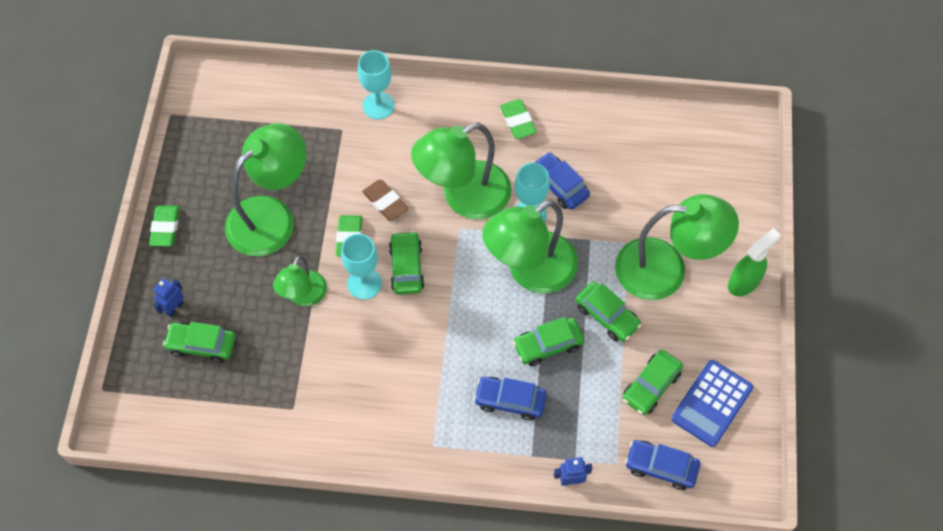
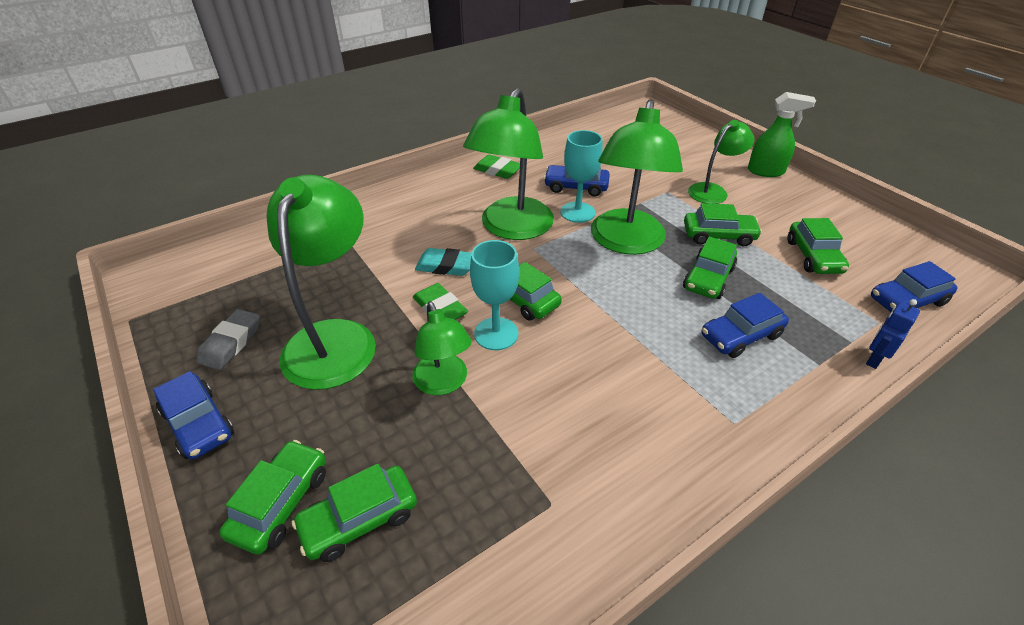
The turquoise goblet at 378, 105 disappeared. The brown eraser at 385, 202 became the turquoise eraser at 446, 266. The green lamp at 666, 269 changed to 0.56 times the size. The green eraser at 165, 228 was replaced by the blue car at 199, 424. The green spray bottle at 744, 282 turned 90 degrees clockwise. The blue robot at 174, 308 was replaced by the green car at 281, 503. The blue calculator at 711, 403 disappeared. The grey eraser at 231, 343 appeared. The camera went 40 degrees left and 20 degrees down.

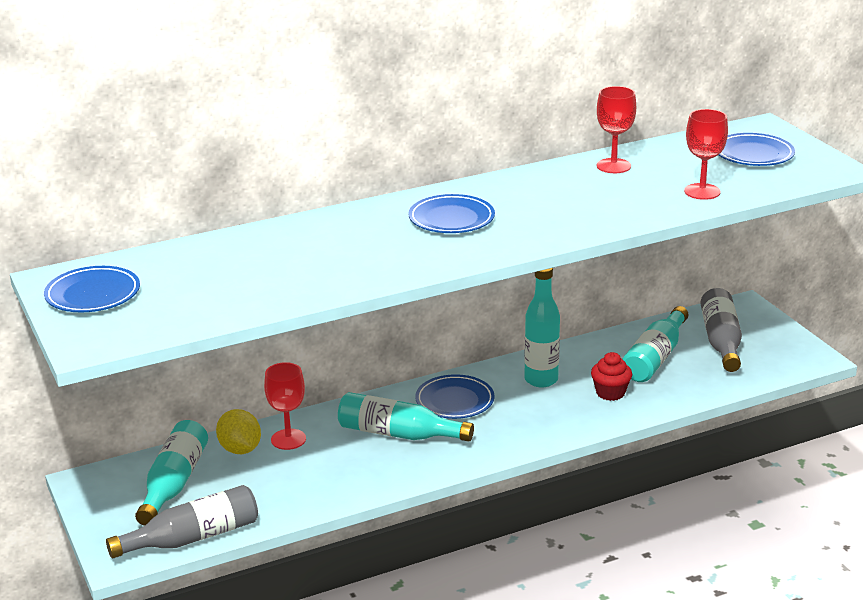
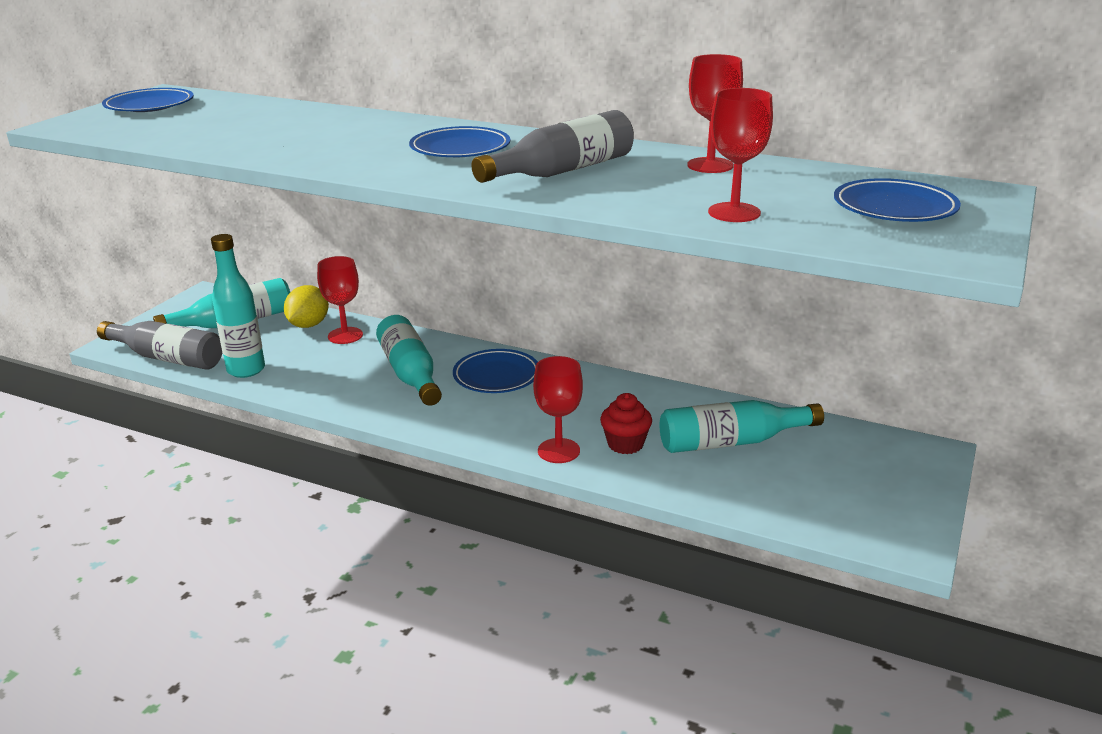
The turquoise bottle moved from 541, 380 to 246, 370. The grey bottle moved from 721, 341 to 562, 171. The red goblet at 558, 451 appeared. The camera went 50 degrees right and 0 degrees up.

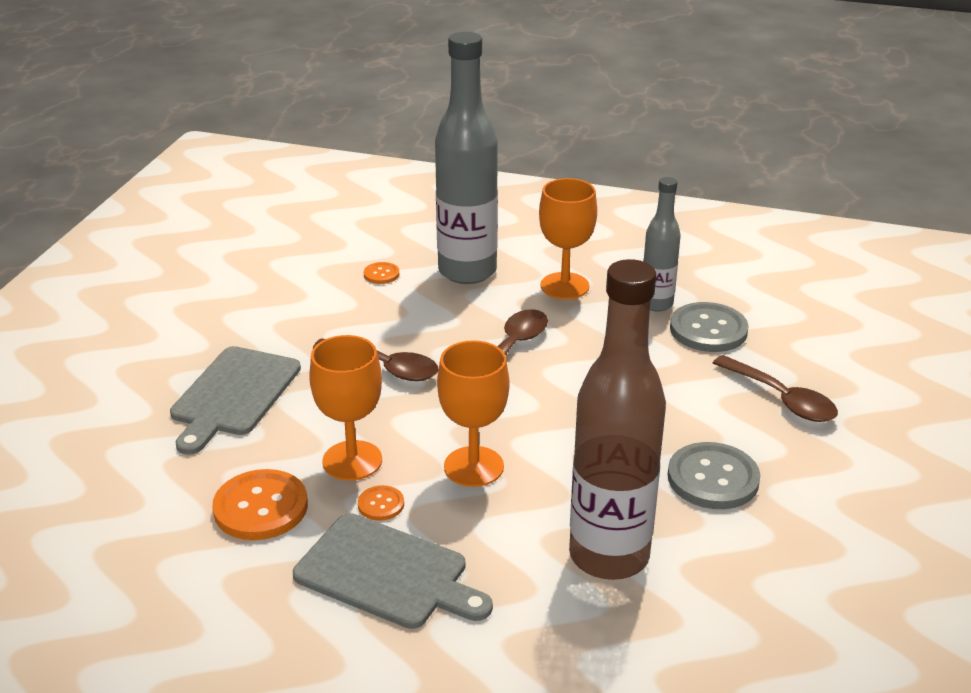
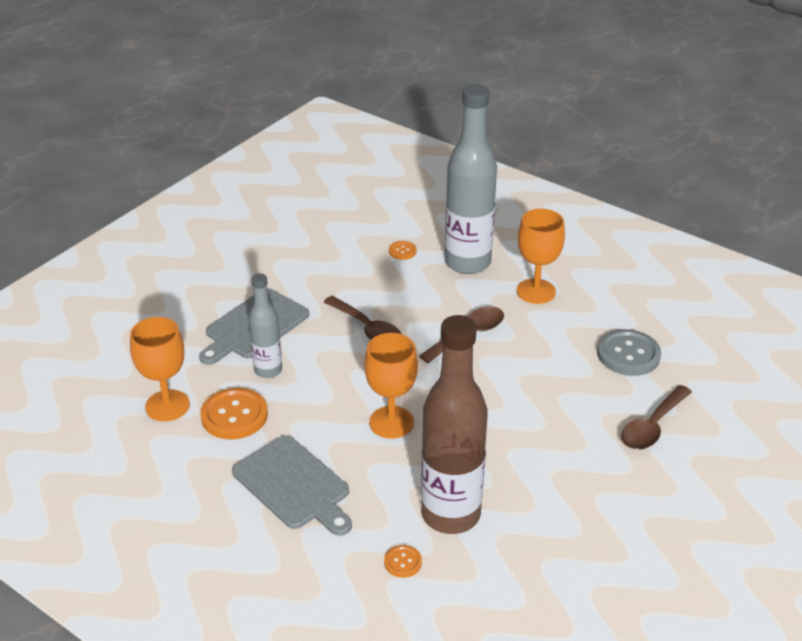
The grey bottle moved from 656, 304 to 268, 370. The orange goblet moved from 352, 460 to 167, 406. The brown spoon at 782, 399 turned 60 degrees clockwise. The grey button at 713, 478 disappeared. The orange button moved from 381, 504 to 403, 562. The camera went 20 degrees right and 5 degrees up.

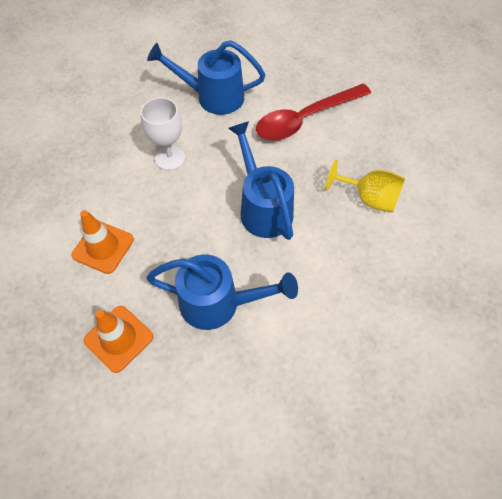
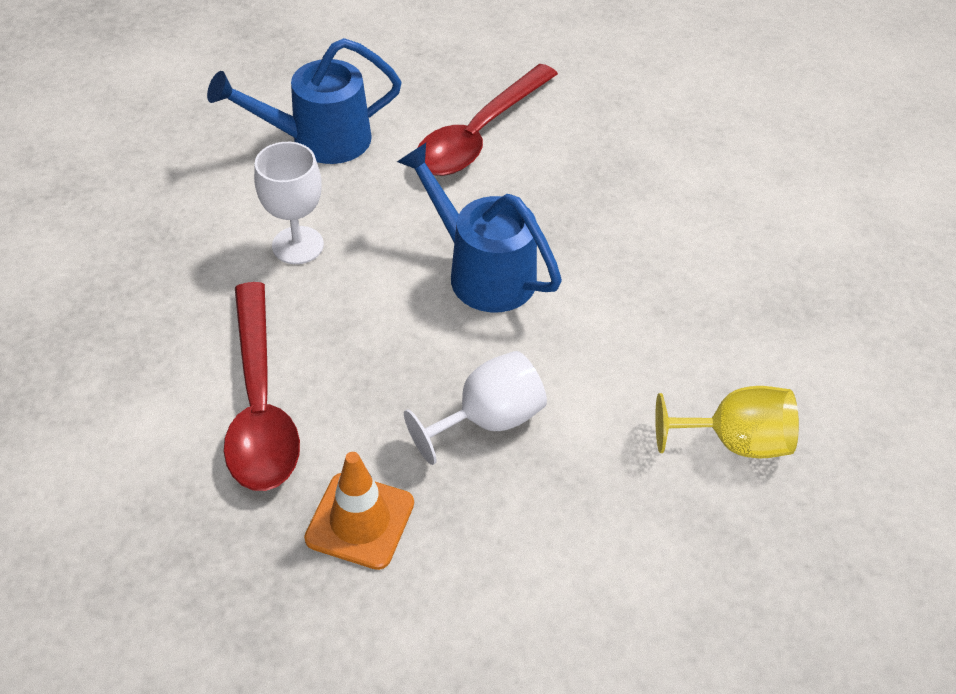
The yellow goblet moved from 369, 198 to 734, 441. The orange traffic cone at 103, 247 was replaced by the red spoon at 260, 403. The blue watering can at 218, 303 was replaced by the white goblet at 487, 420. The camera went 25 degrees left and 10 degrees down.

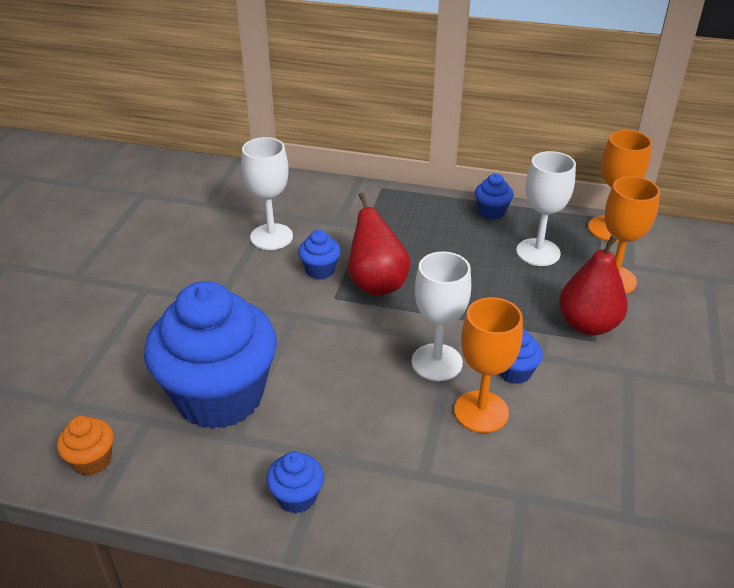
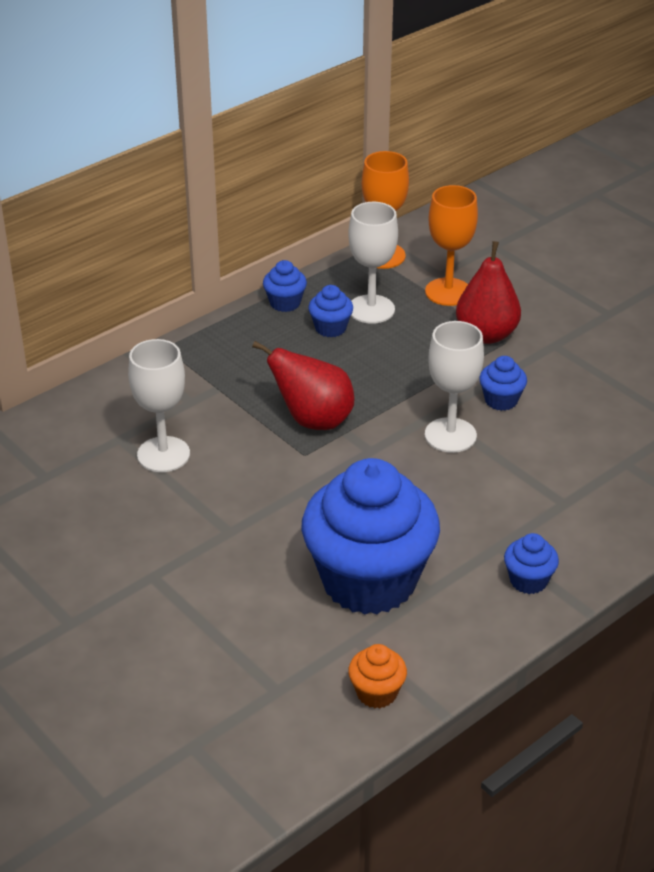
The blue cupcake moved from 320, 270 to 330, 328. The orange goblet at 481, 411 disappeared. The camera went 55 degrees left and 0 degrees up.

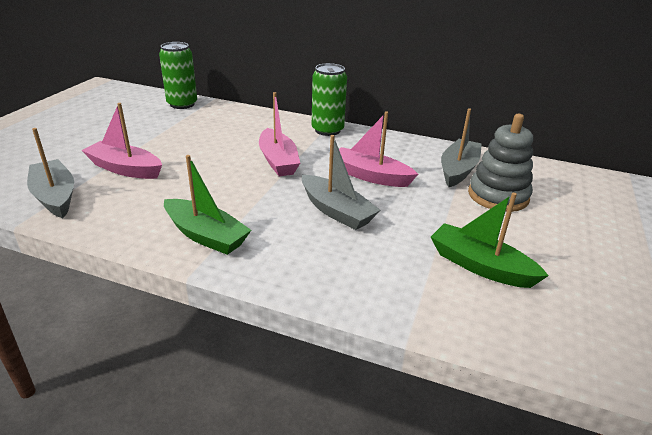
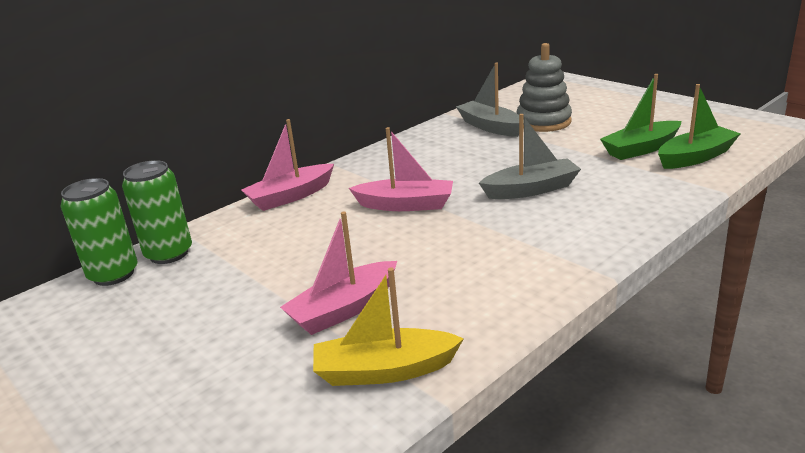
The green can moved from 327, 130 to 113, 274. The pink boat moved from 370, 176 to 290, 196. The grey boat at 55, 196 became the yellow boat at 384, 370. The green boat moved from 206, 235 to 695, 157. The camera went 60 degrees left and 5 degrees down.

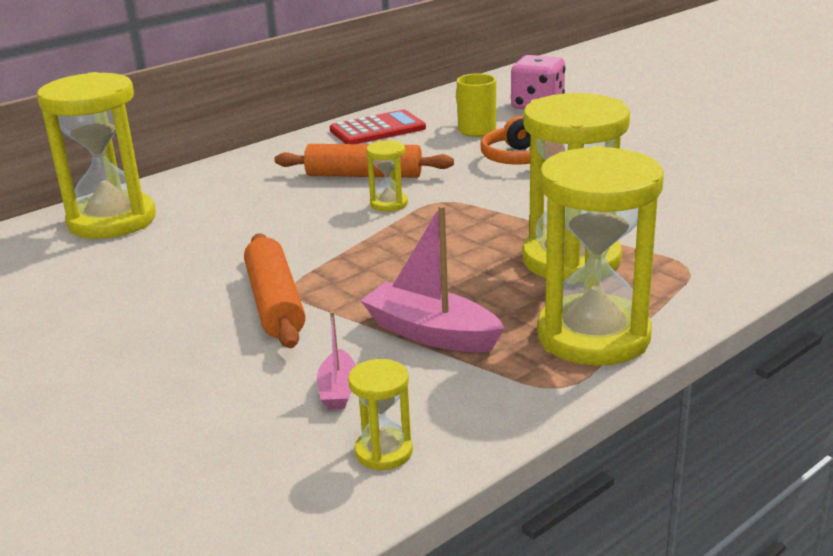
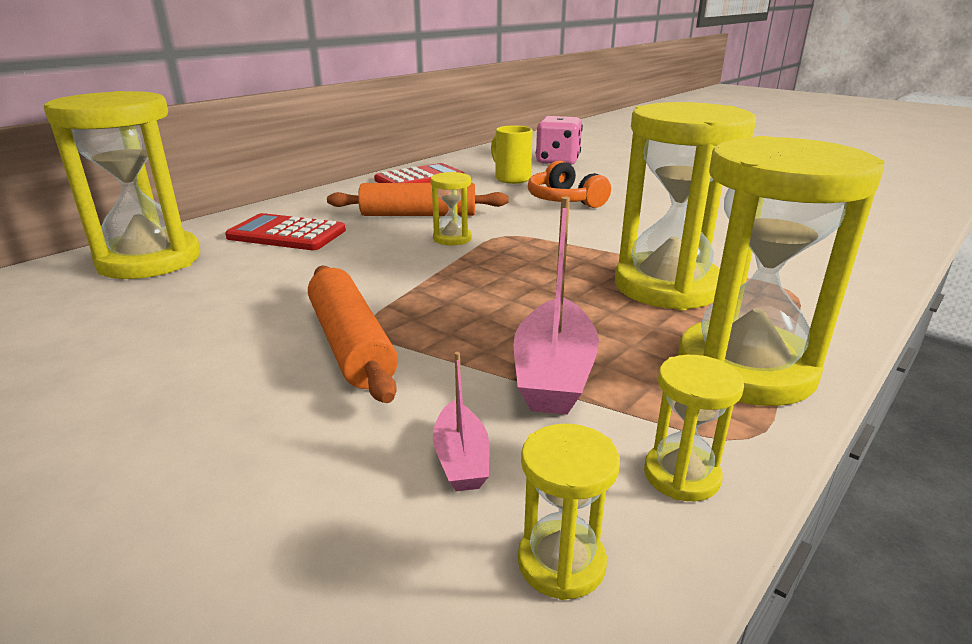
The pink boat at 431, 333 turned 105 degrees counterclockwise. The red calculator at 287, 234 appeared. The yellow hourglass at 681, 475 appeared. The camera went 10 degrees left and 0 degrees up.

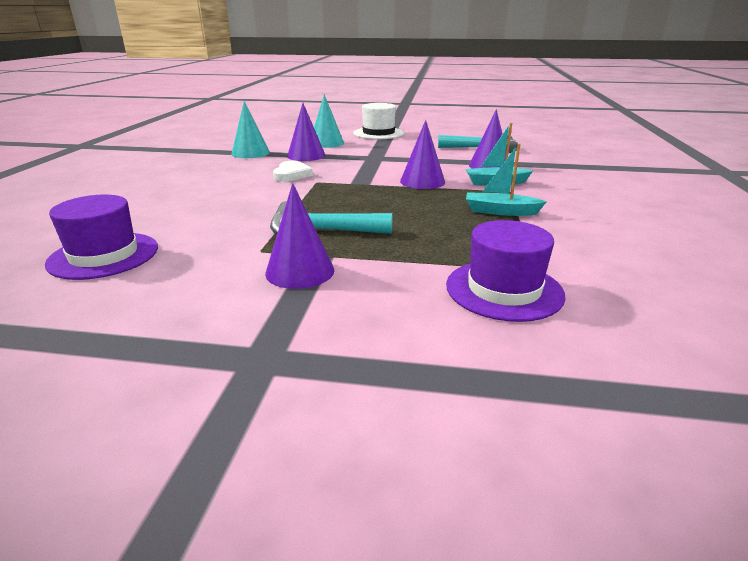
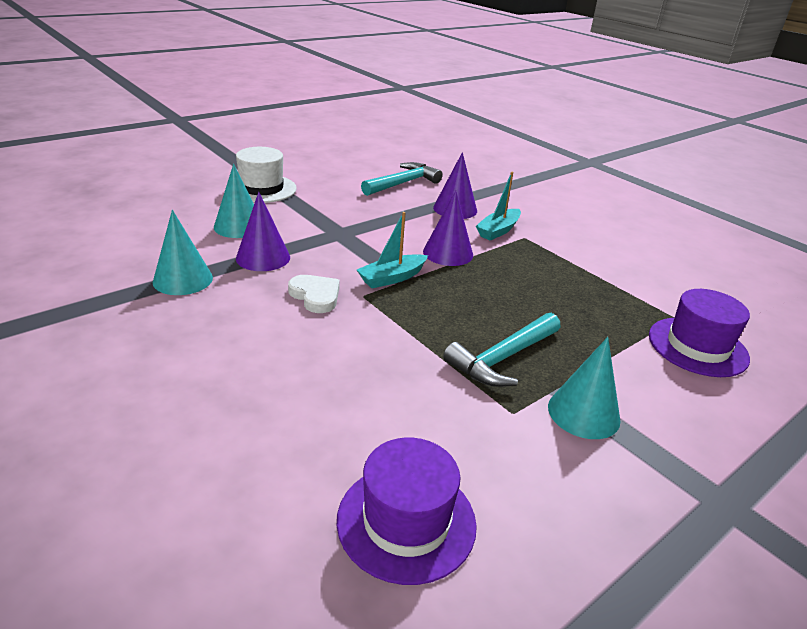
The turquoise boat moved from 500, 211 to 392, 278. The purple cone at 300, 271 became the turquoise cone at 583, 413. The camera went 50 degrees left and 5 degrees up.

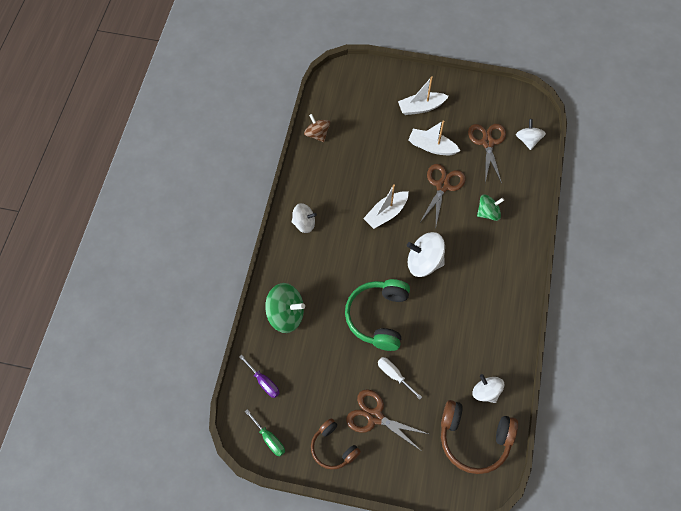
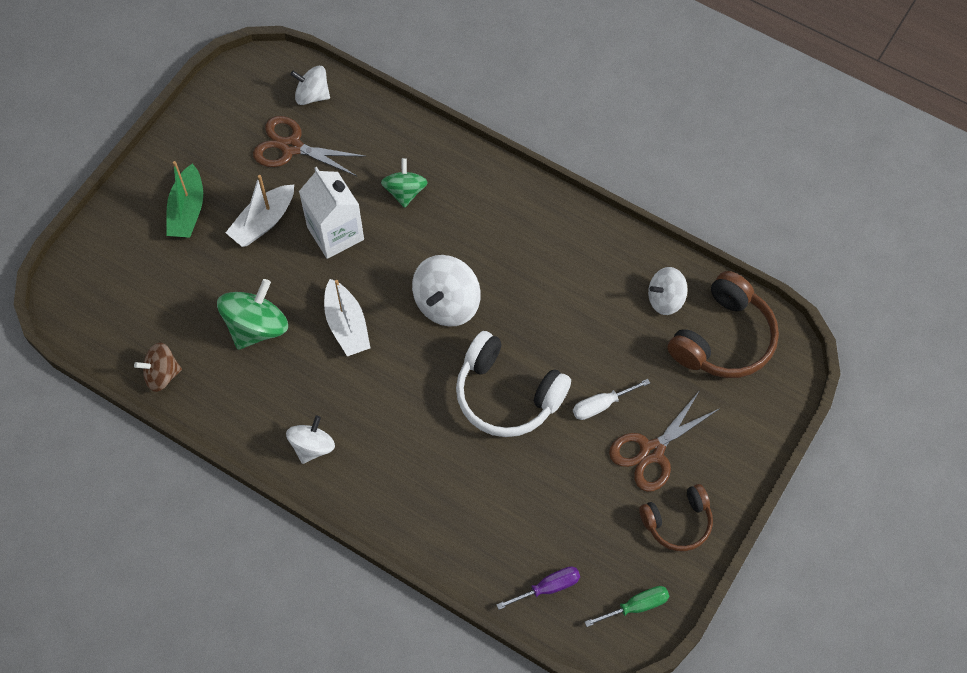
The white boat at 421, 107 became the green boat at 187, 210. The brown scissors at 442, 186 was replaced by the white carton at 335, 233. The green headphones at 378, 317 became the white headphones at 507, 394. The green spinning top moved from 286, 314 to 256, 327. The camera went 70 degrees left and 0 degrees up.

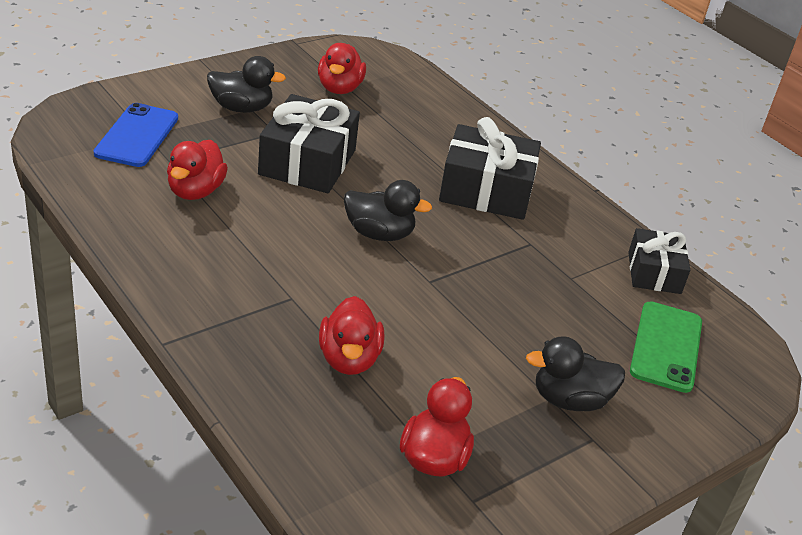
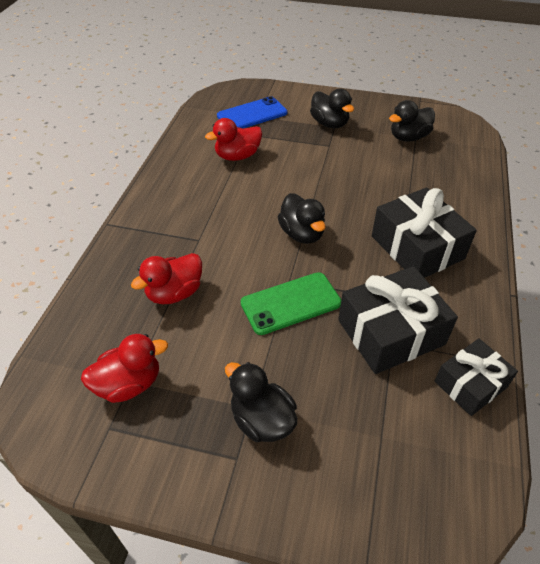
The red duck at 339, 88 became the black duck at 408, 137. The black gift moved from 307, 162 to 391, 332. The green phone moved from 666, 346 to 290, 303. The camera went 55 degrees right and 10 degrees up.

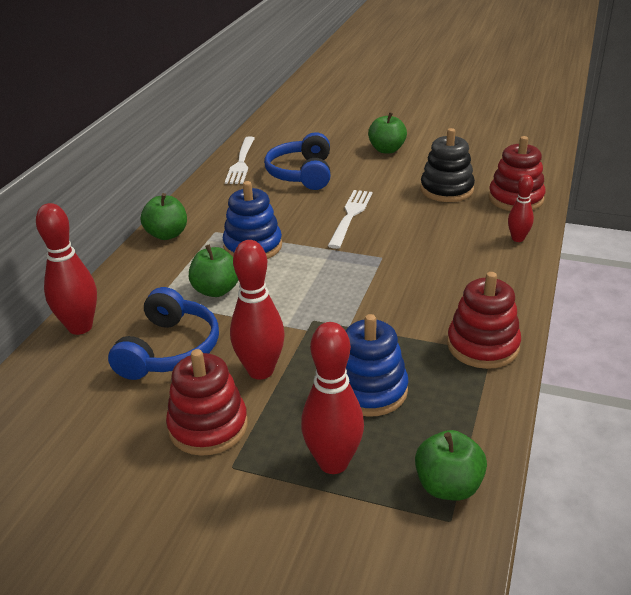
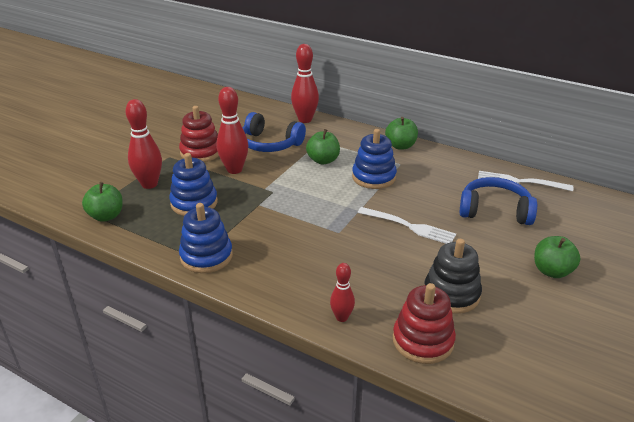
The red stacking toy at 482, 346 became the blue stacking toy at 206, 256. The camera went 100 degrees right and 0 degrees up.

